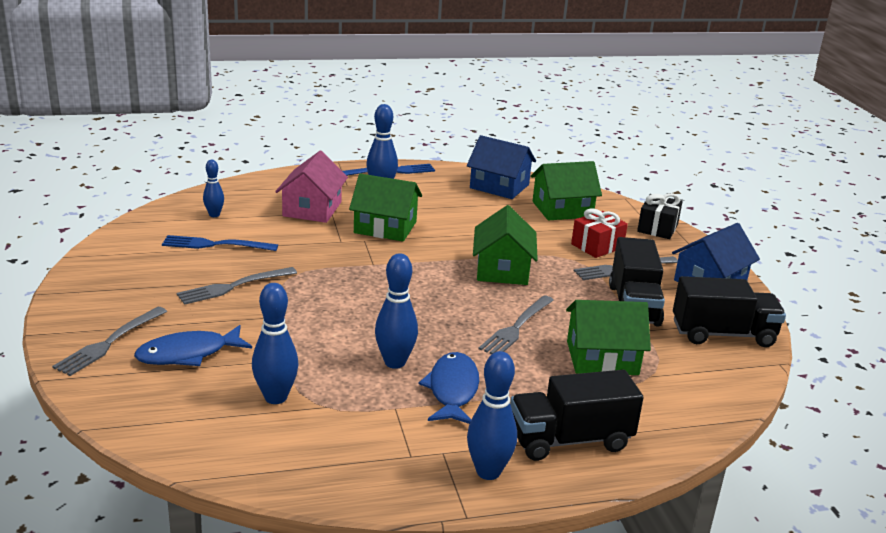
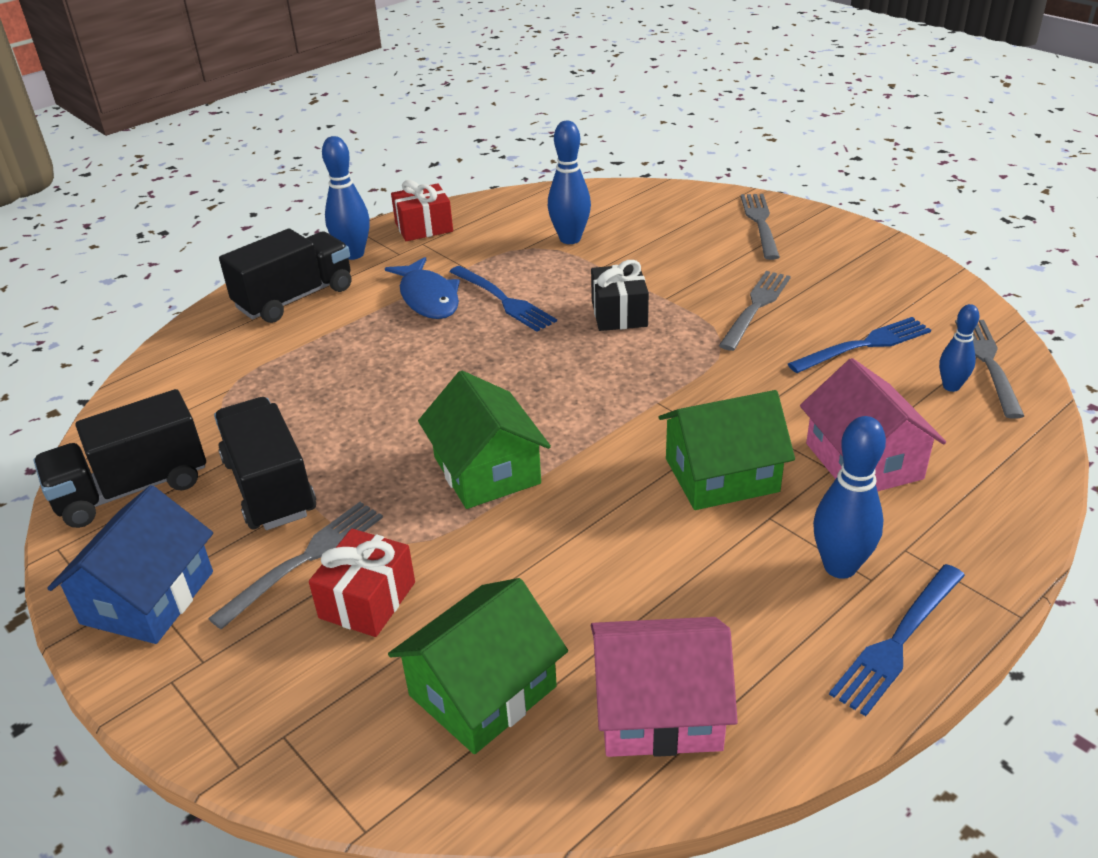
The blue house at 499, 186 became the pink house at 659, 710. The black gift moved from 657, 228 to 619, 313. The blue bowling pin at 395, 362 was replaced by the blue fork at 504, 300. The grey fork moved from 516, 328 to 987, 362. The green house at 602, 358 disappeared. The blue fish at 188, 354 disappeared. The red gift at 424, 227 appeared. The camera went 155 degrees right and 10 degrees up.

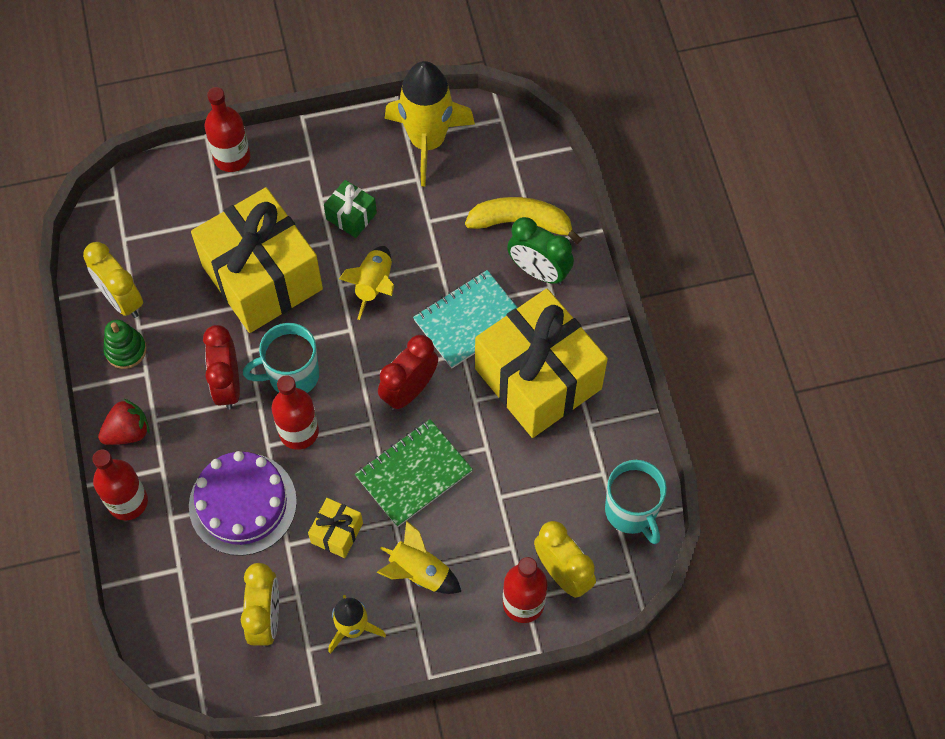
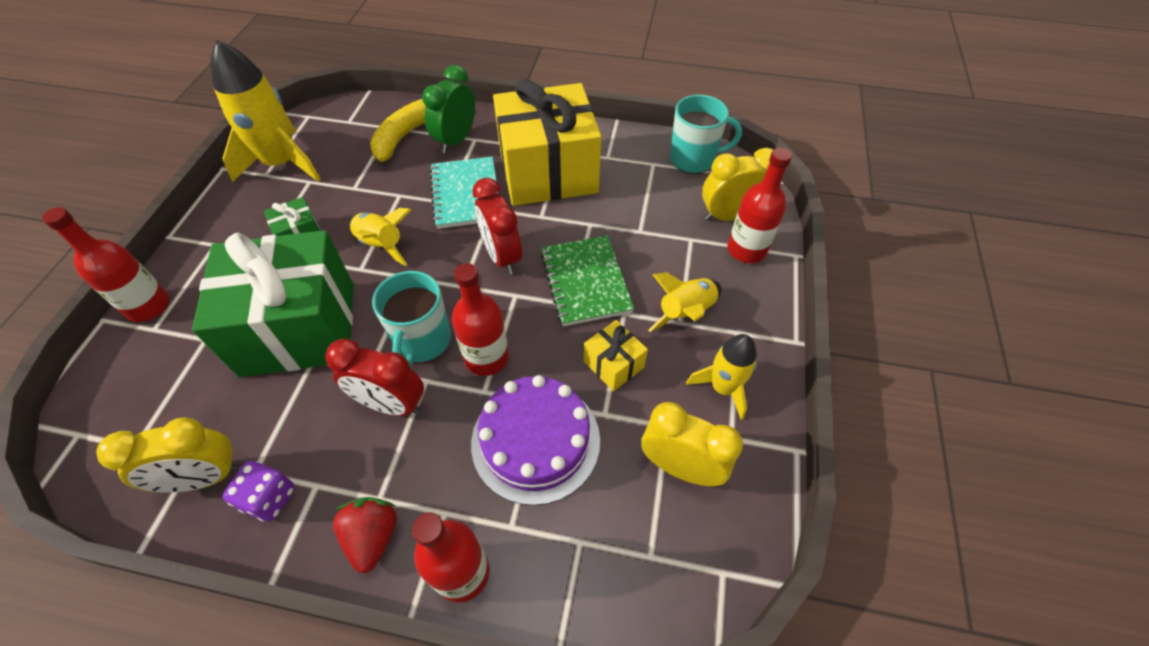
The yellow gift at 262, 277 became the green gift at 299, 328. The green clock at 538, 271 turned 150 degrees clockwise. The green stacking toy at 126, 350 was replaced by the purple dice at 269, 498. The camera went 65 degrees left and 10 degrees down.

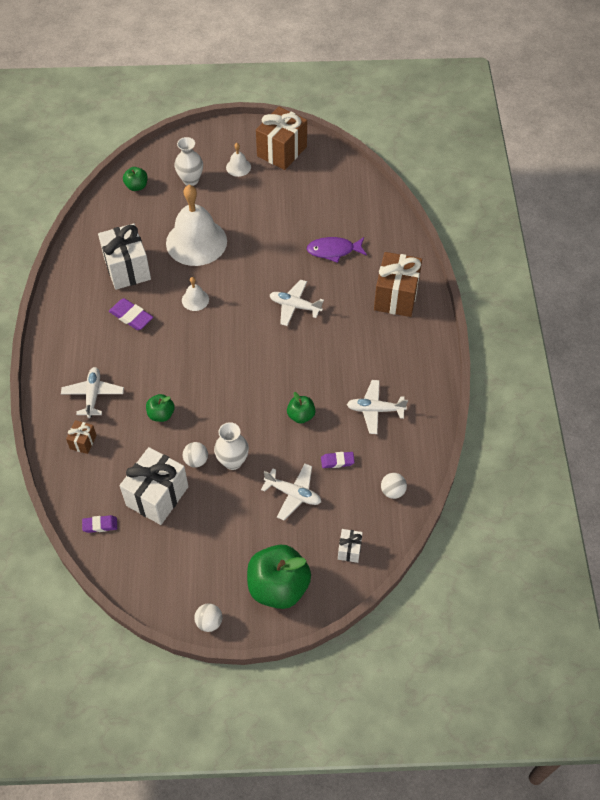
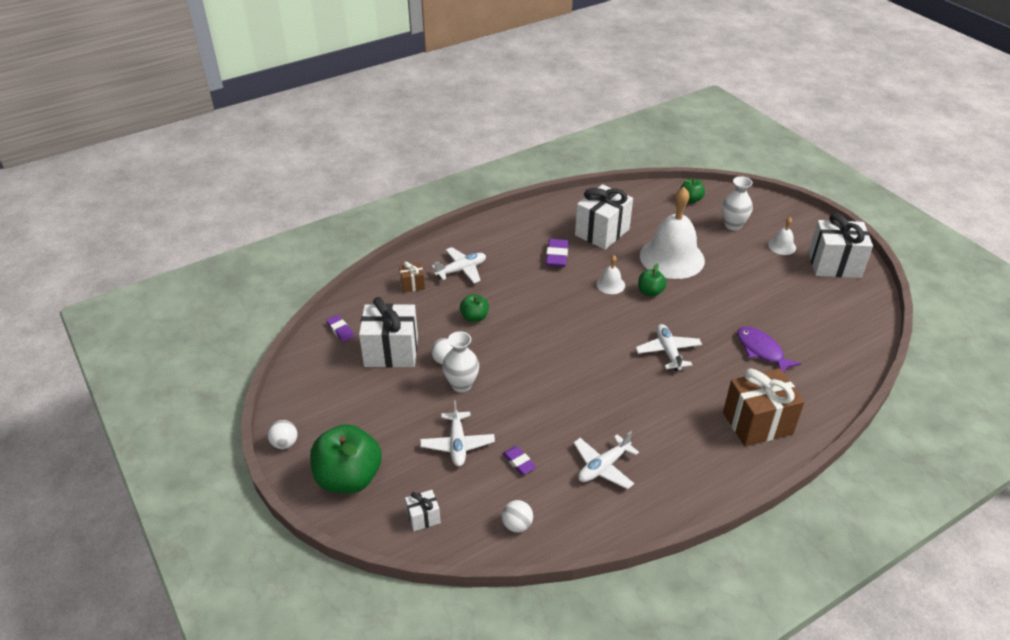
The brown gift at 282, 151 became the white gift at 834, 264. The white plane at 375, 410 turned 105 degrees counterclockwise. The green apple moved from 301, 415 to 650, 292. The camera went 60 degrees right and 15 degrees down.

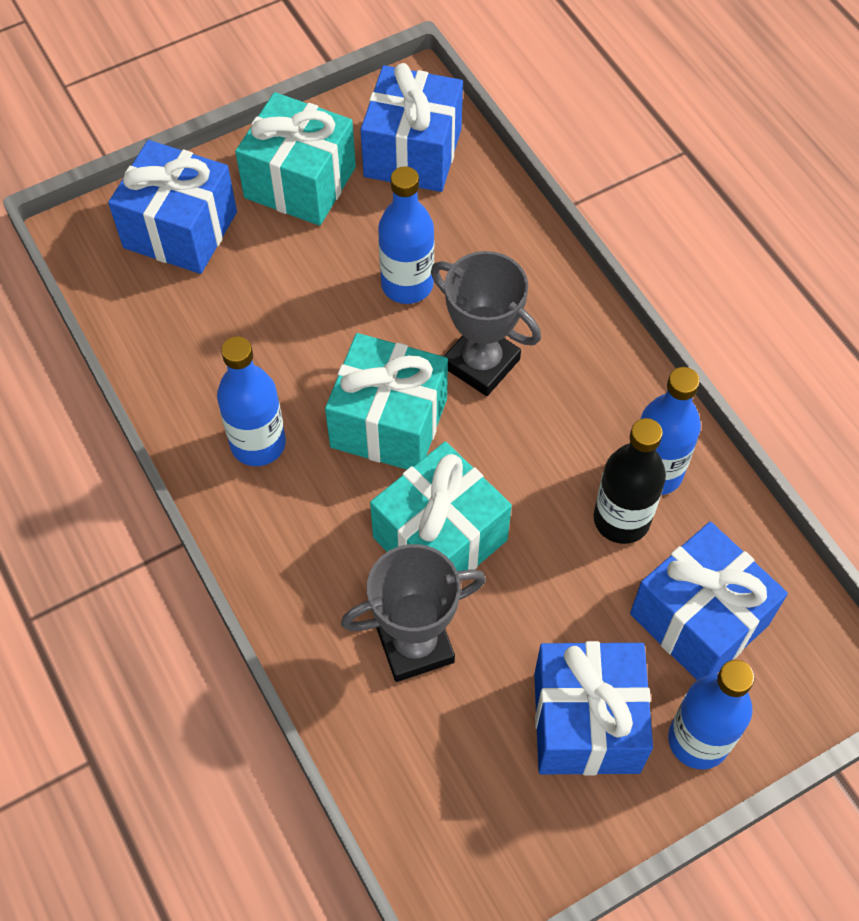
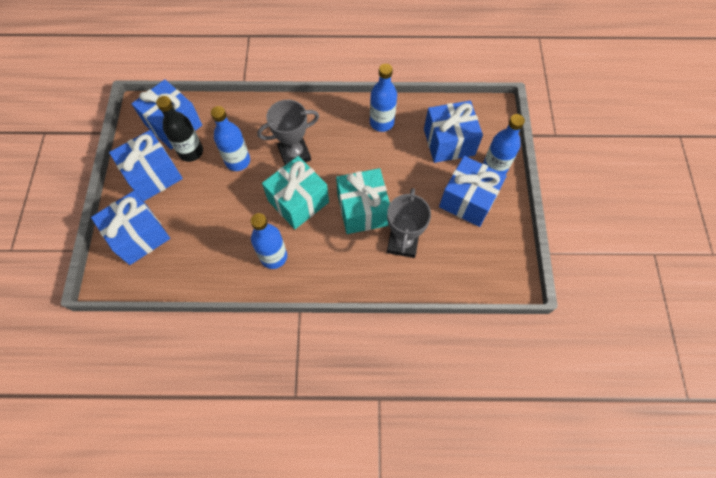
The turquoise gift at 300, 182 became the blue gift at 153, 175. The black bottle moved from 621, 519 to 191, 152. The camera went 60 degrees left and 5 degrees up.

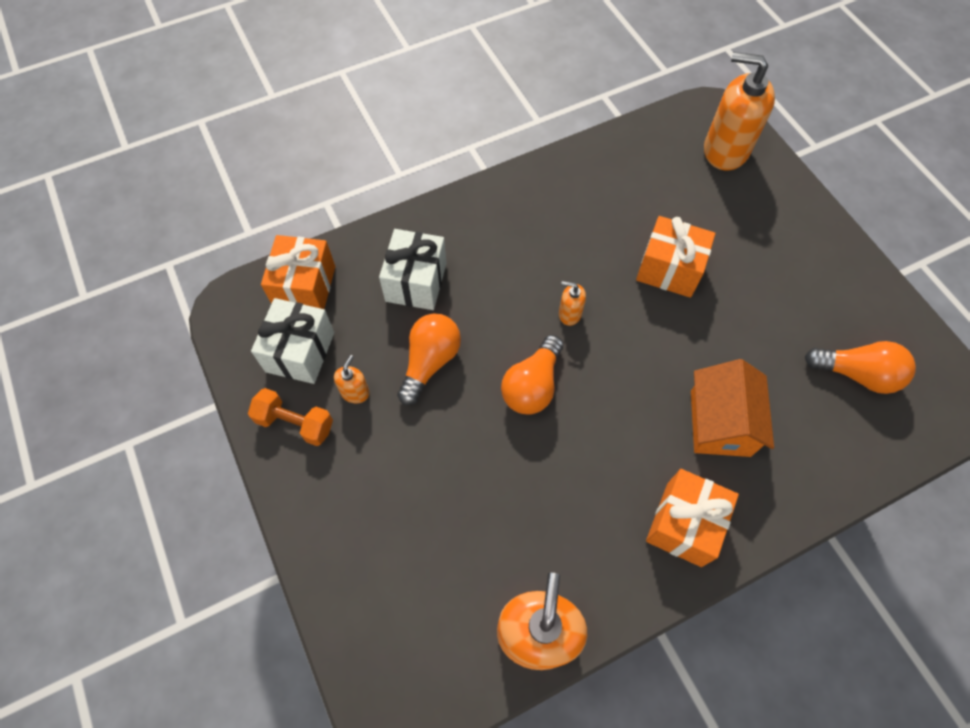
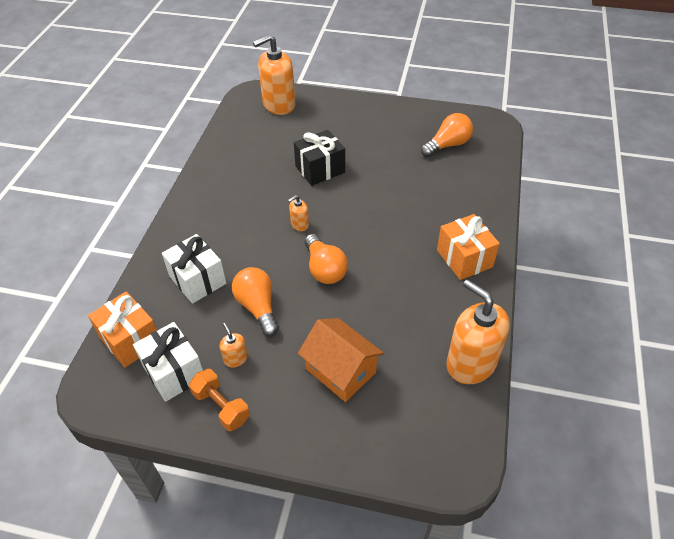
The orange gift at 669, 269 became the black gift at 320, 169. The orange house moved from 720, 423 to 341, 370. The orange dumbbell at 295, 423 turned 75 degrees clockwise. The camera went 50 degrees left and 15 degrees down.

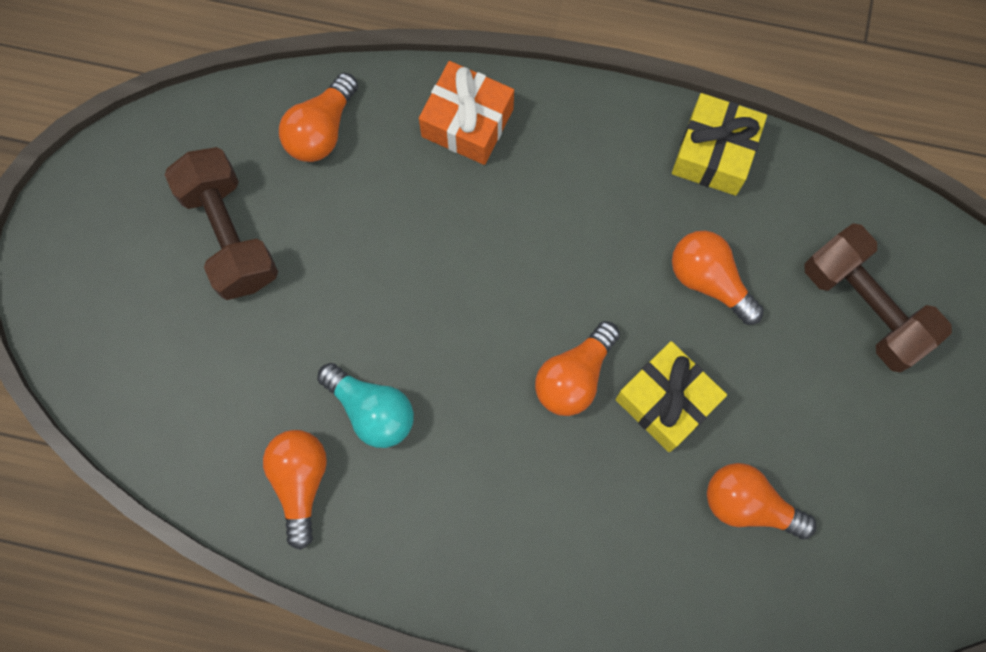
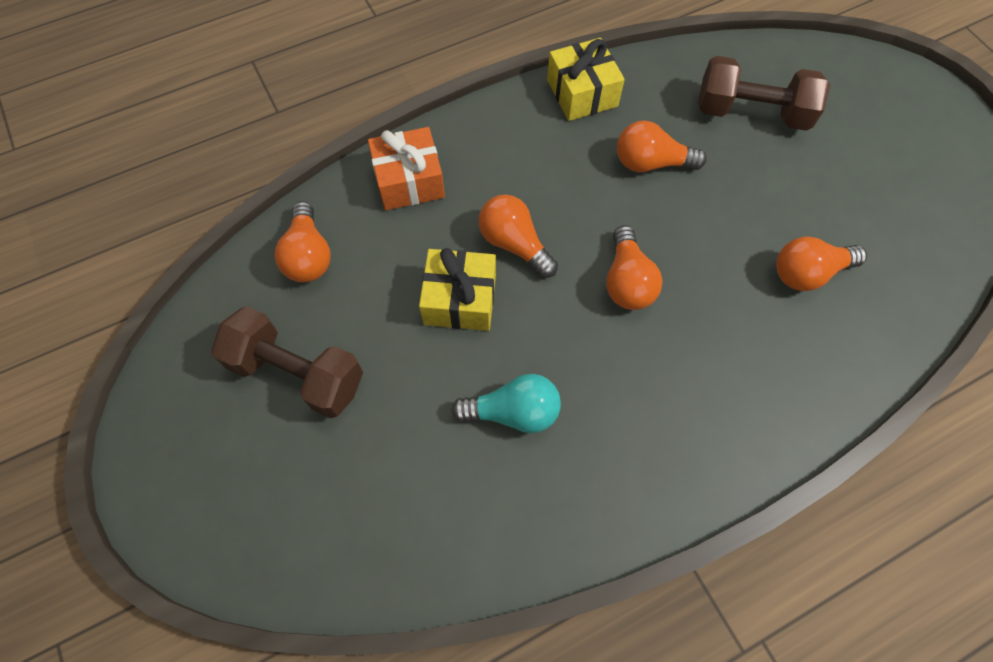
The yellow gift moved from 666, 401 to 460, 299. The orange light bulb moved from 300, 482 to 514, 244. The camera went 40 degrees left and 10 degrees down.

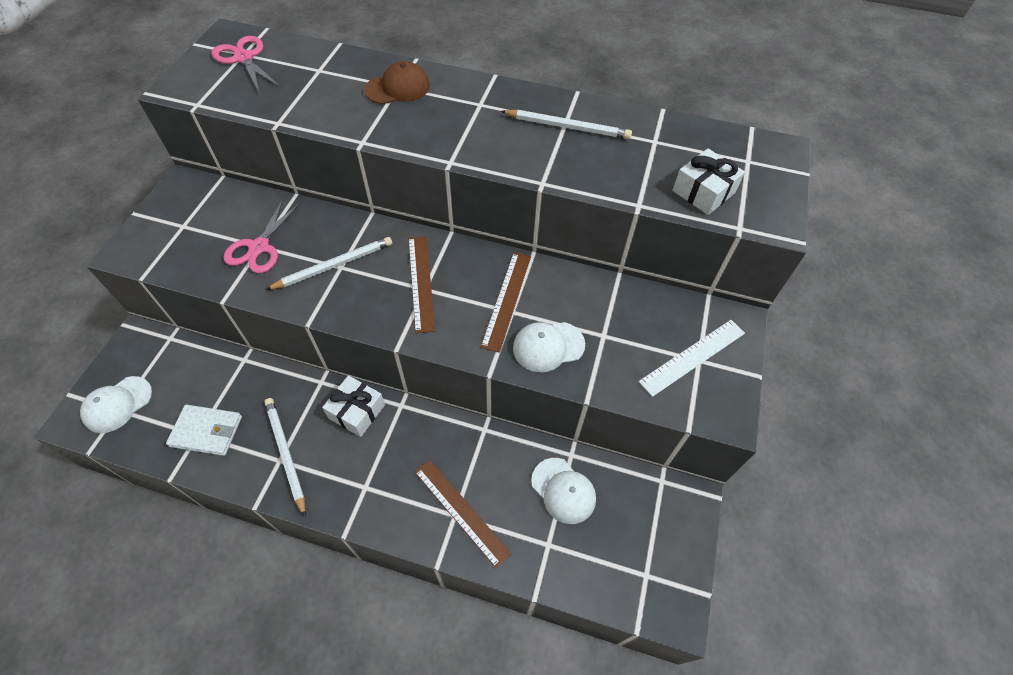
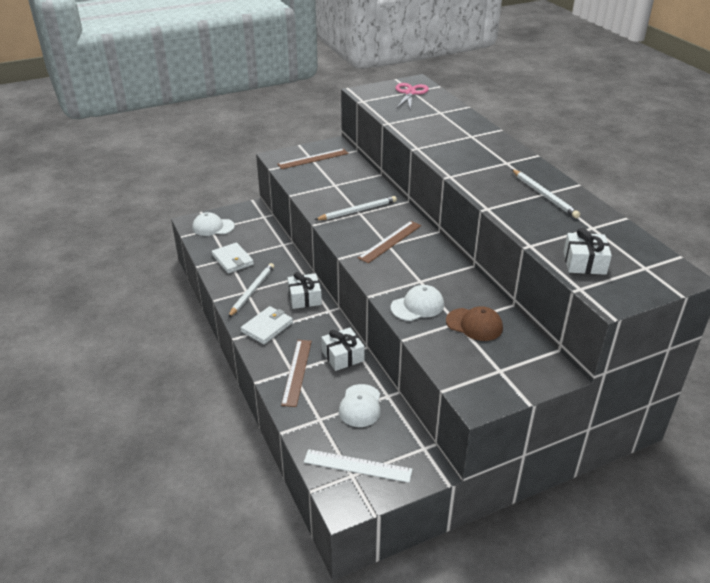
The brown cap moved from 398, 88 to 474, 324. The pink scissors at 259, 247 disappeared. The white pencil at 334, 265 turned 45 degrees counterclockwise. The brown ruler moved from 507, 300 to 313, 159. The white ruler moved from 693, 357 to 357, 466. The white cap at 548, 346 turned 120 degrees clockwise. The white wallet at 267, 327 appeared. The white gift at 343, 356 appeared. The camera went 50 degrees right and 20 degrees down.

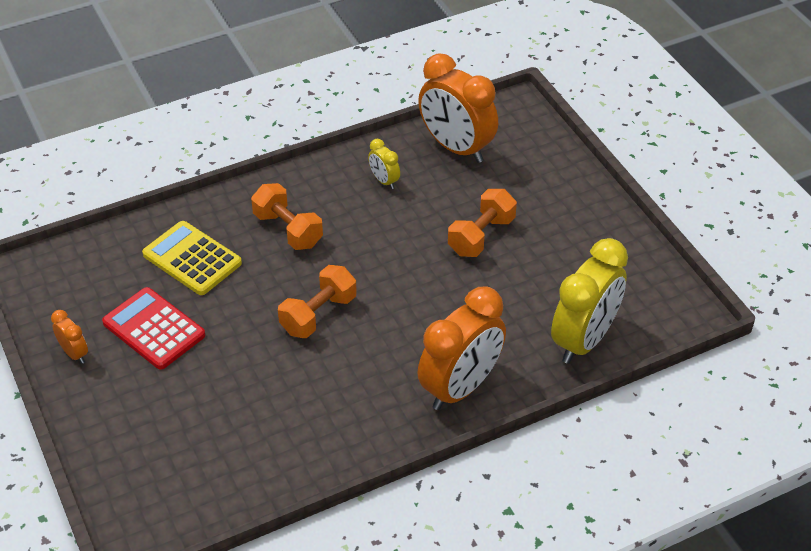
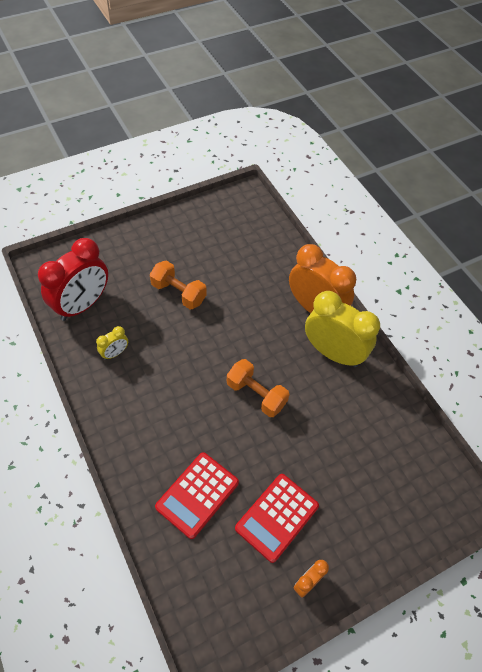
The orange clock at 456, 148 became the red clock at 82, 305. The orange dumbbell at 288, 230 disappeared. The yellow calculator at 192, 259 became the red calculator at 197, 495. The yellow clock moved from 584, 340 to 333, 353. The camera went 95 degrees left and 10 degrees up.

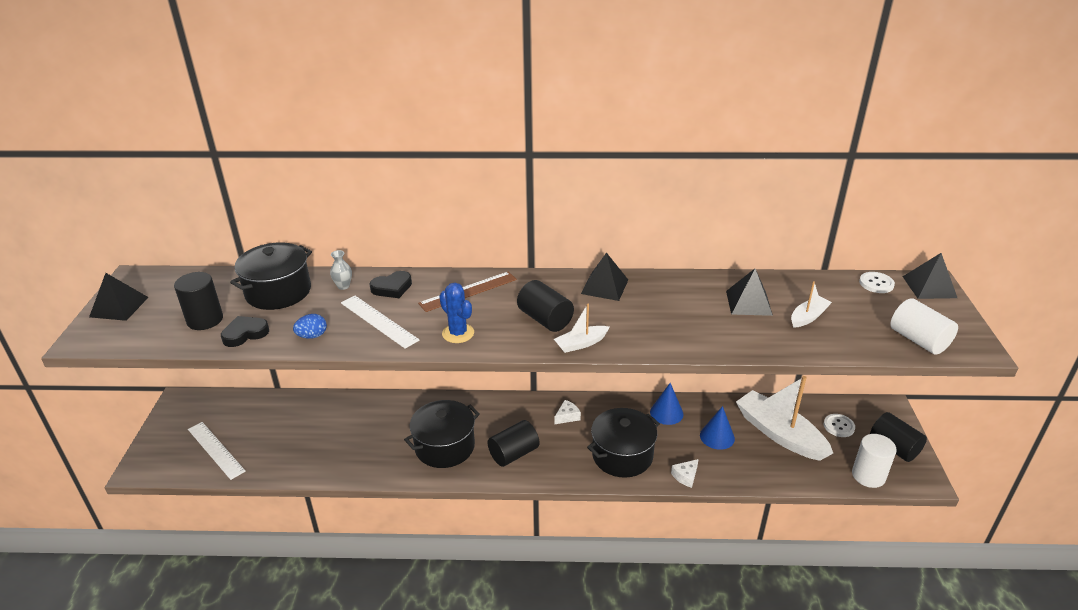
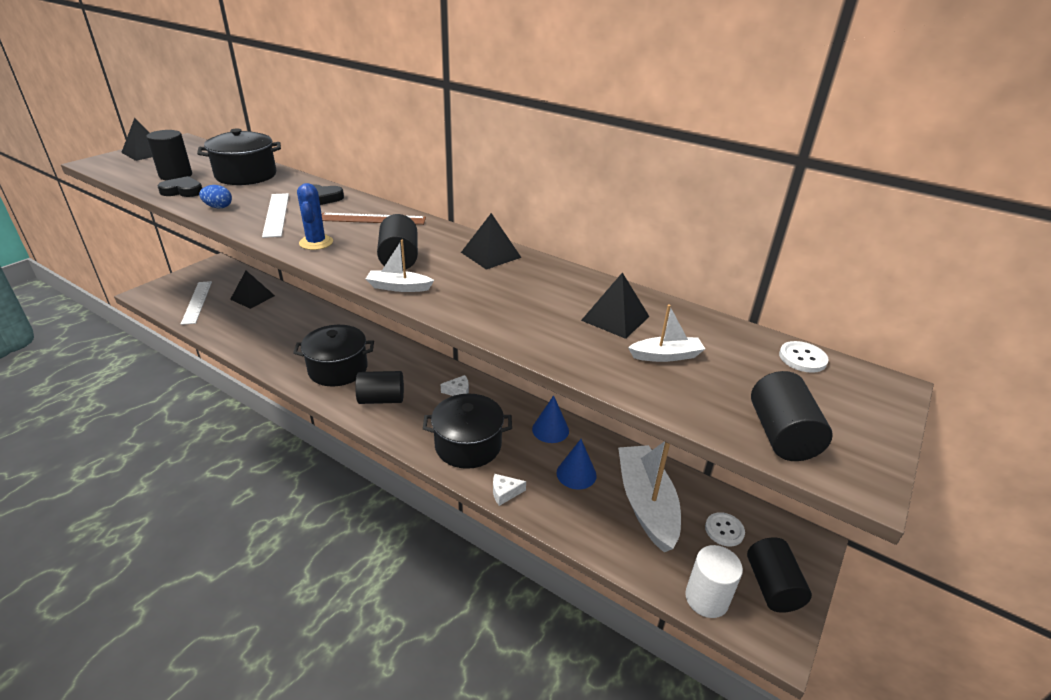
The grey vase at 343, 286 disappeared. The black pyramid moved from 929, 287 to 252, 297. The white cylinder at 918, 340 became the black cylinder at 781, 435. The camera went 30 degrees right and 0 degrees up.

